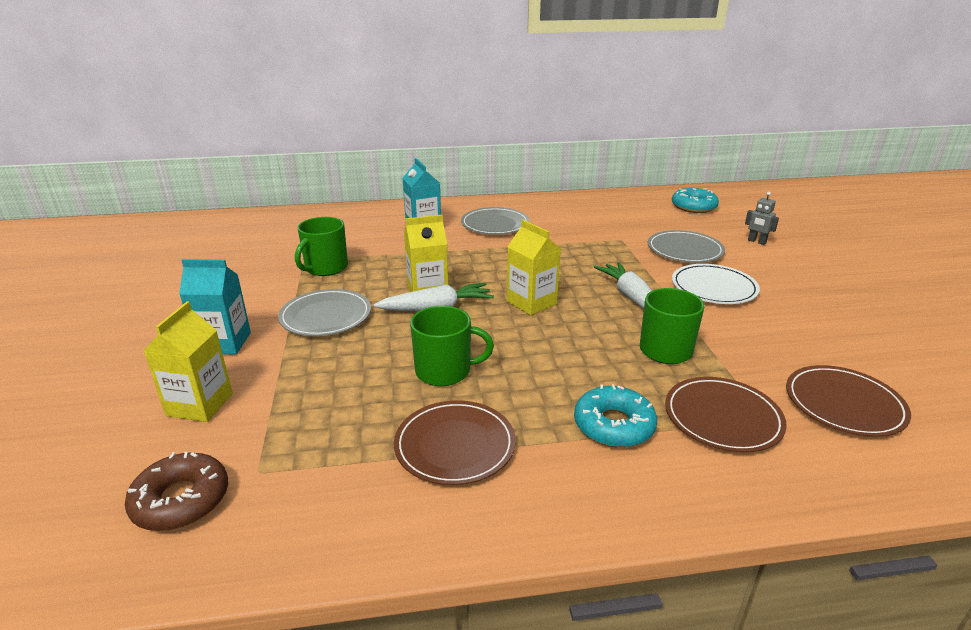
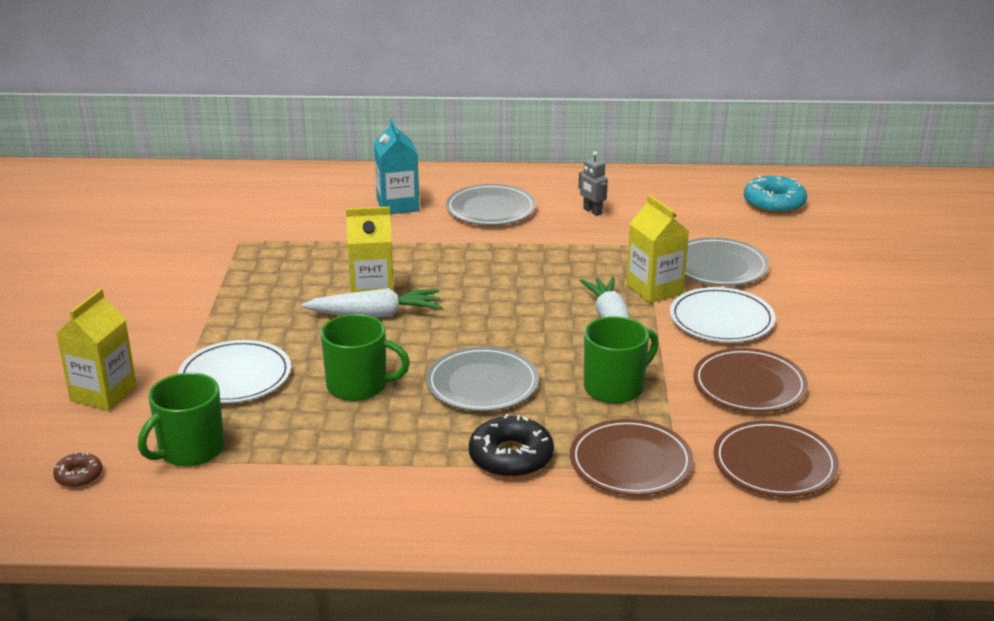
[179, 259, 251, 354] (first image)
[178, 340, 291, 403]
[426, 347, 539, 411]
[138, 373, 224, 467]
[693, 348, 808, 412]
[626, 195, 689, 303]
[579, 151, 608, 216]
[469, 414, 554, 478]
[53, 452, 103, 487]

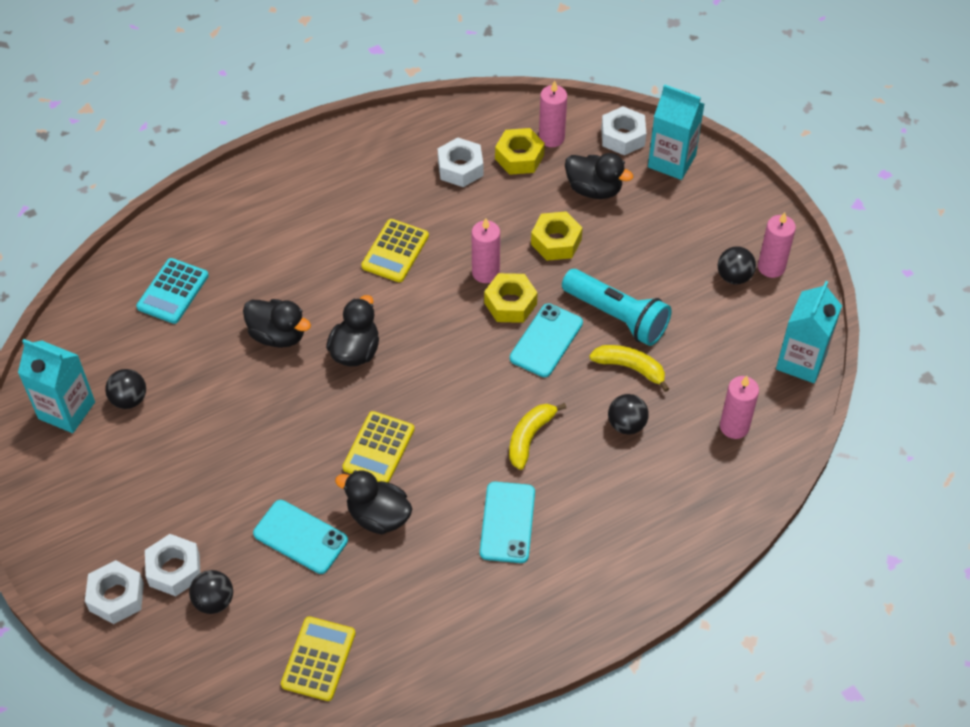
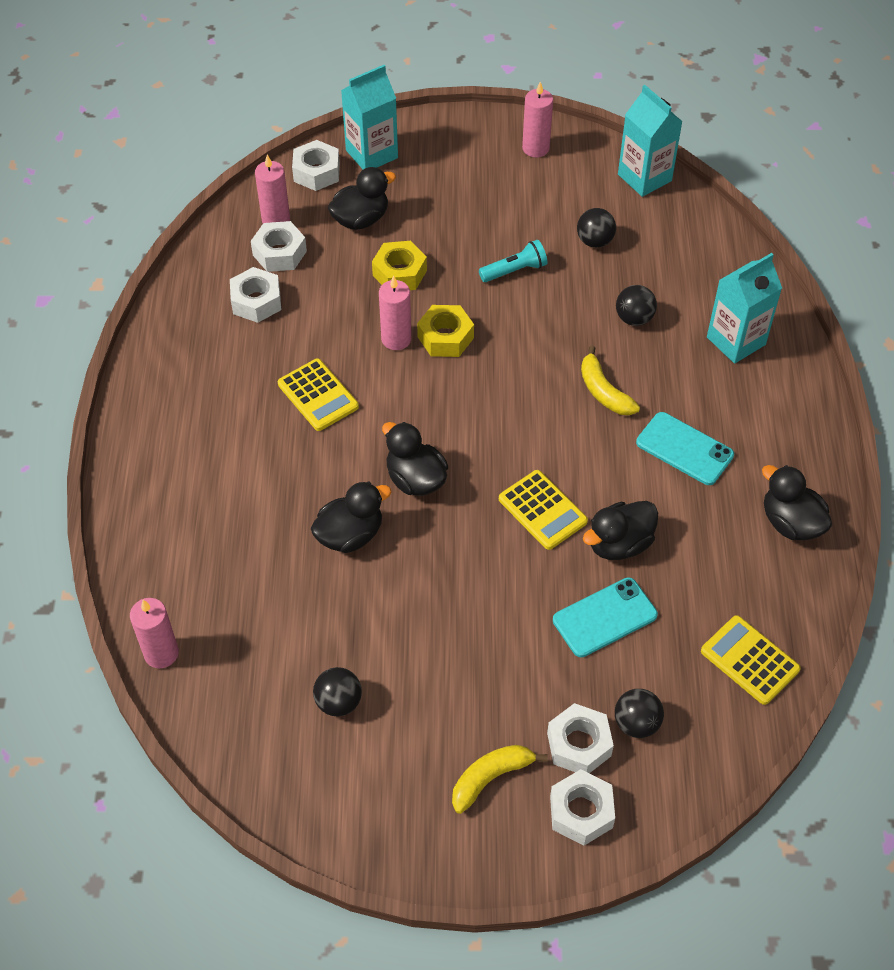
[136, 258, 209, 324] (first image)
[510, 303, 583, 377] (first image)
[762, 465, 832, 540]
[707, 253, 782, 363]
[452, 745, 548, 814]
[577, 208, 616, 248]
[130, 598, 179, 668]
[251, 221, 307, 272]
[479, 240, 547, 282]

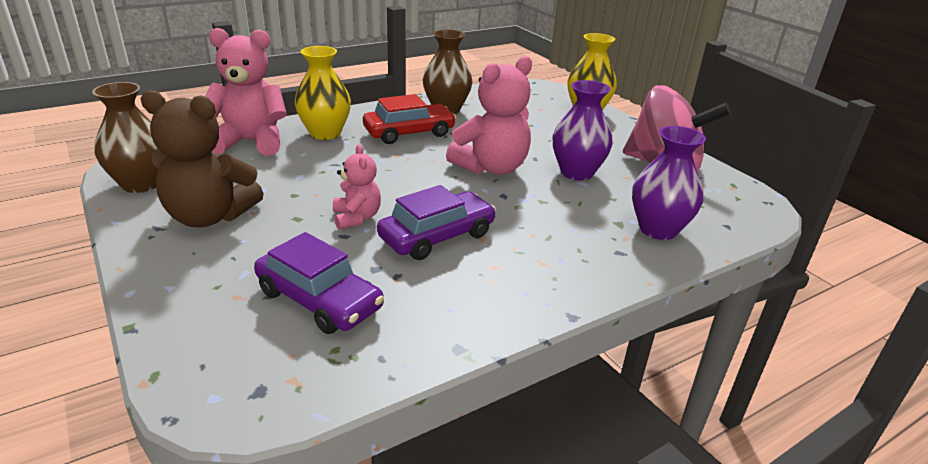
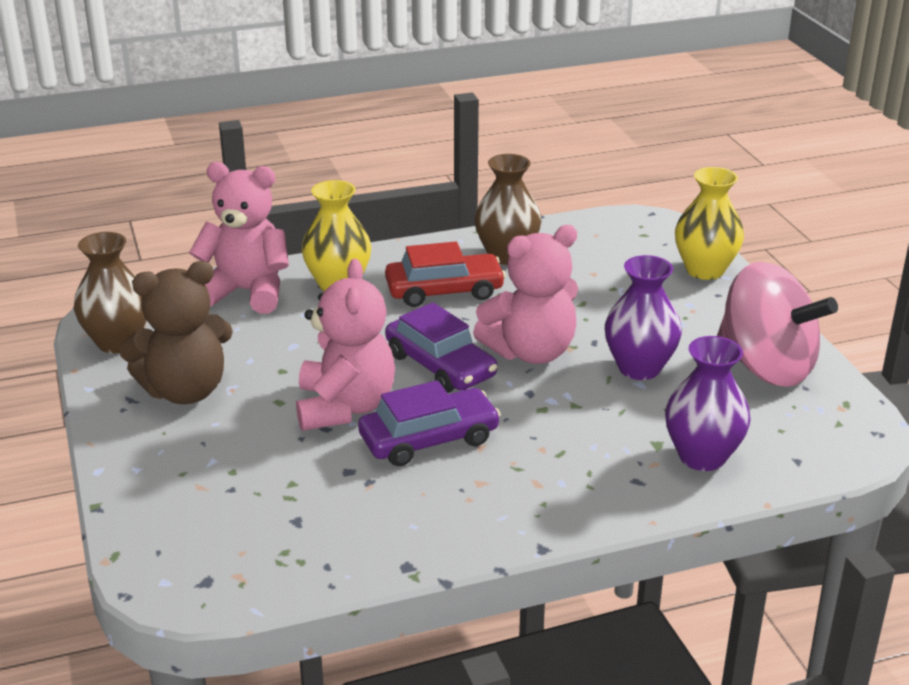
[385, 302, 497, 393]
[119, 261, 233, 404]
[296, 259, 395, 431]

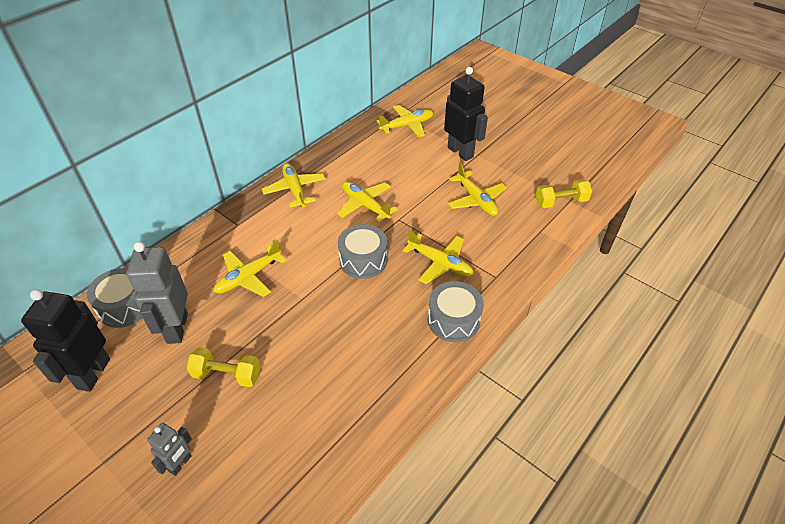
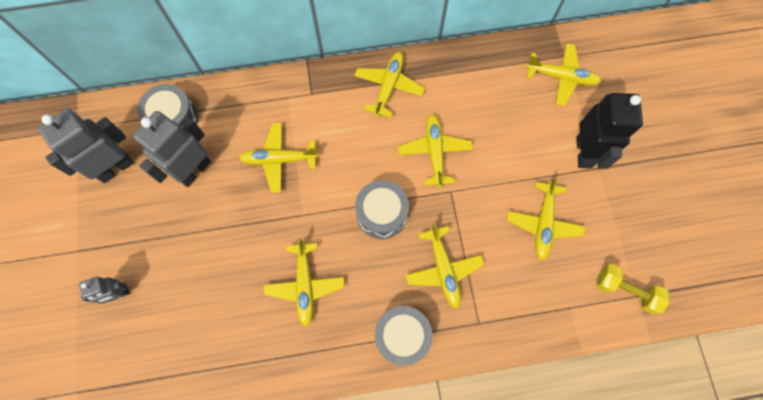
[187, 348, 261, 387] (first image)
[264, 238, 345, 327]
[38, 109, 134, 183]

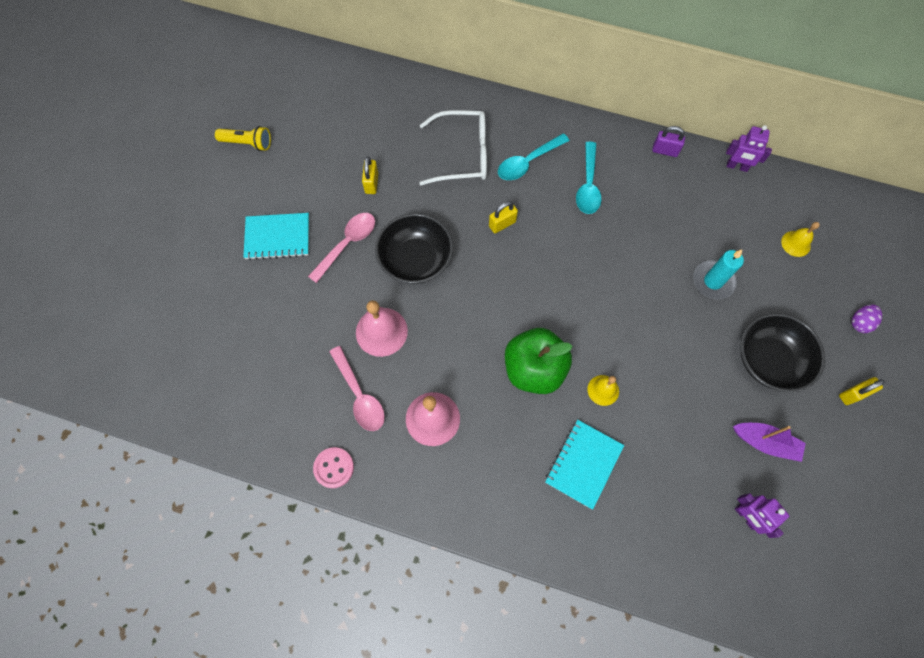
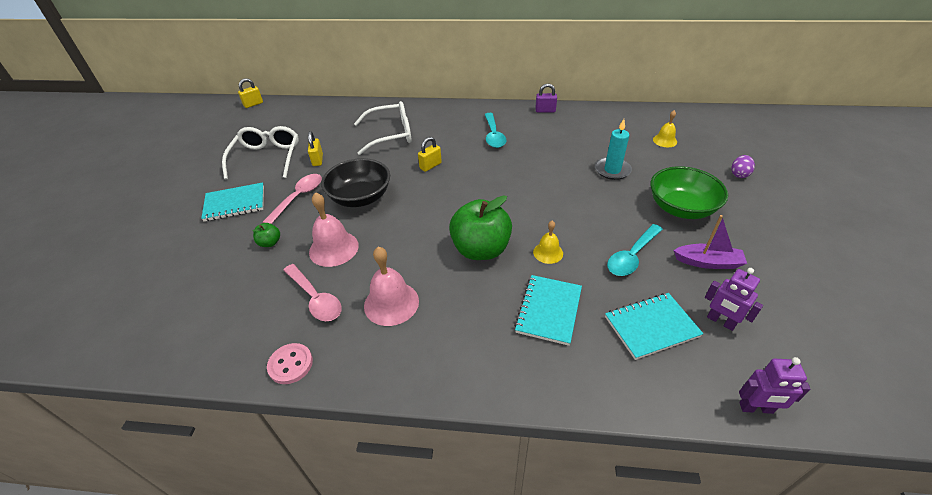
[215, 126, 271, 151] (first image)
[222, 126, 299, 179]
[253, 223, 280, 247]
[605, 293, 704, 360]
[607, 224, 663, 276]
[739, 357, 810, 414]
[238, 78, 263, 108]
[650, 166, 728, 219]

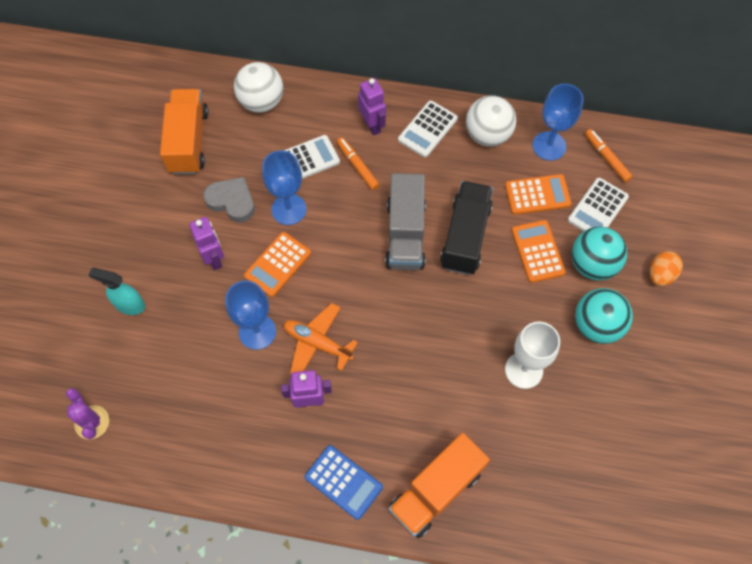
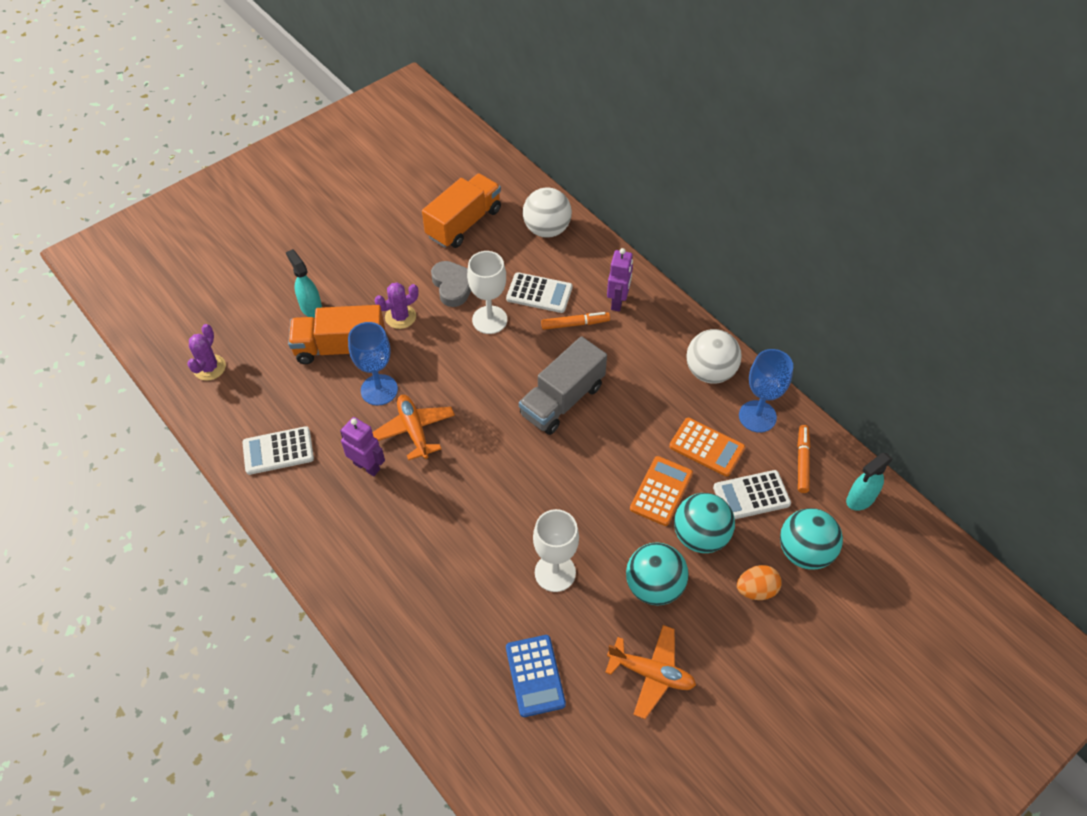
[244, 232, 311, 297] (first image)
[440, 181, 493, 275] (first image)
[605, 625, 696, 719]
[780, 508, 843, 570]
[846, 453, 893, 511]
[506, 635, 566, 717]
[288, 305, 385, 364]
[242, 426, 314, 475]
[375, 282, 419, 329]
[467, 251, 507, 334]
[541, 312, 610, 330]

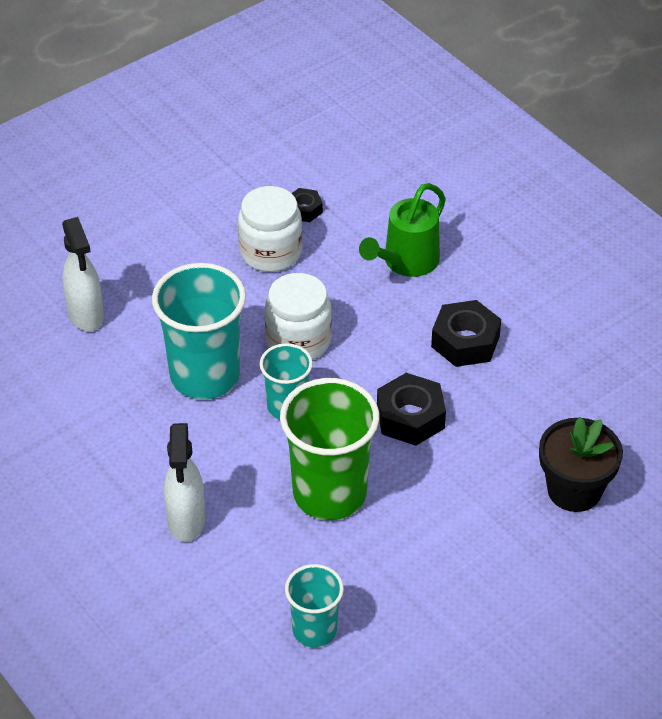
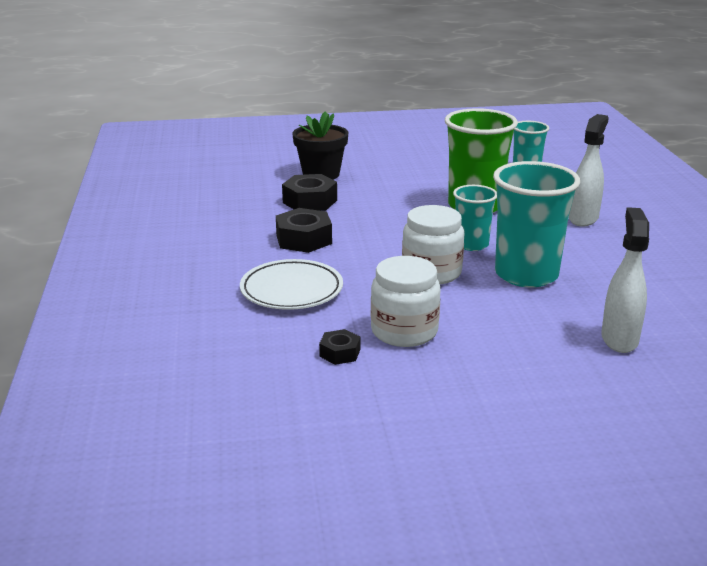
[282, 174, 337, 211]
[240, 259, 343, 310]

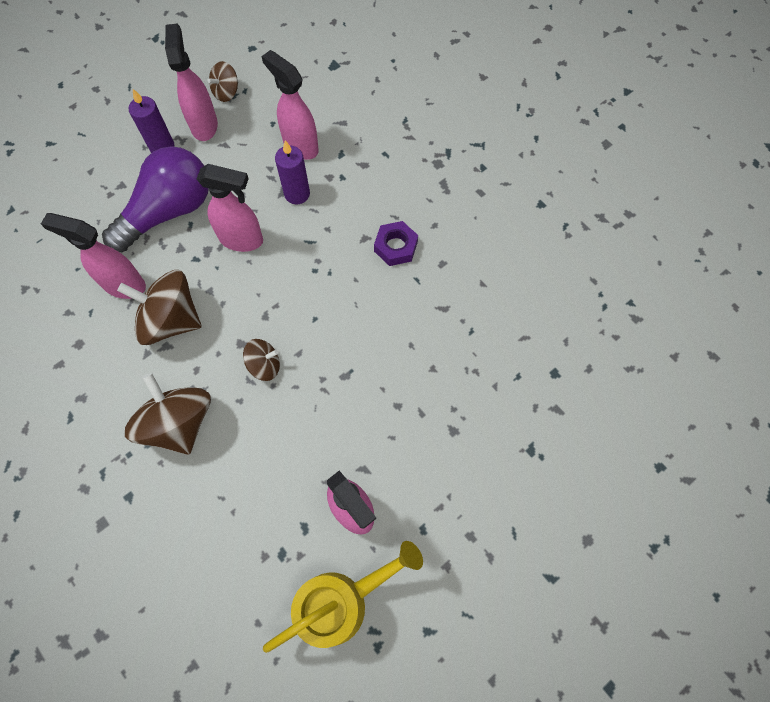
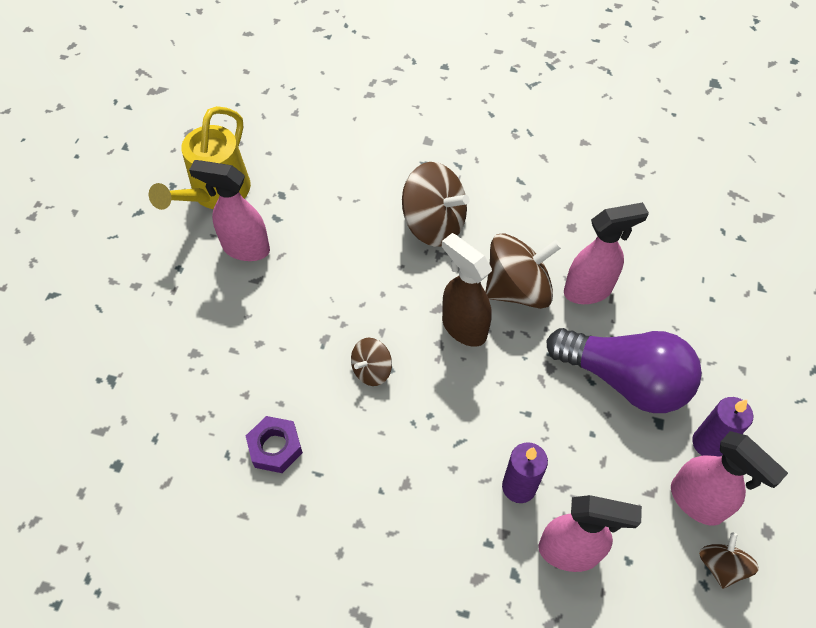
[197, 164, 263, 252] (first image)
[442, 233, 492, 347]
[351, 338, 392, 386]
[246, 416, 303, 473]
[546, 328, 702, 413]

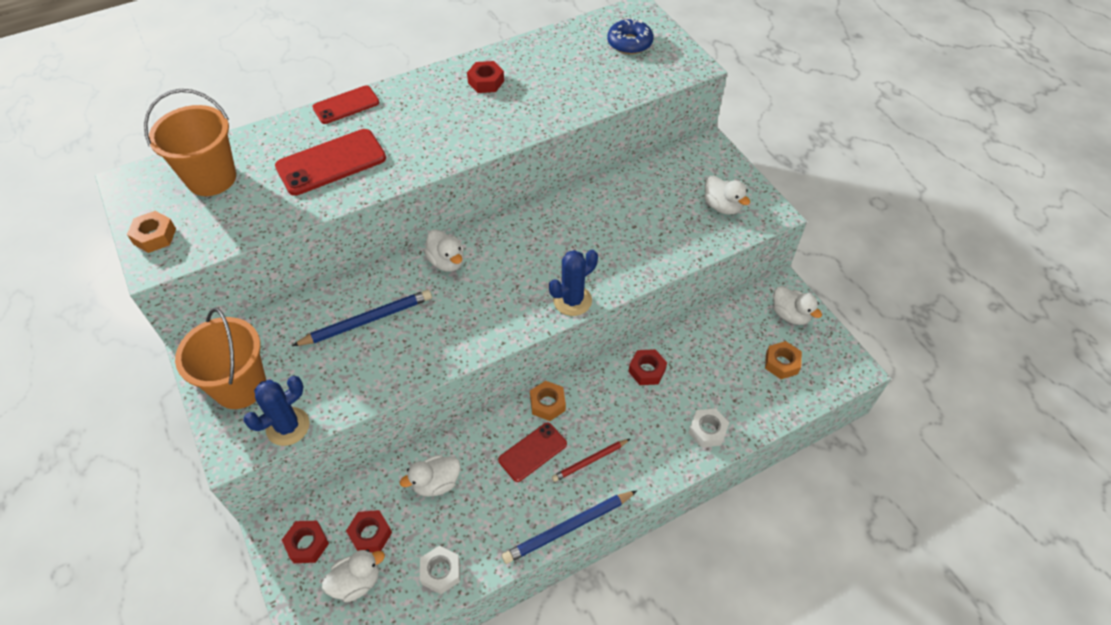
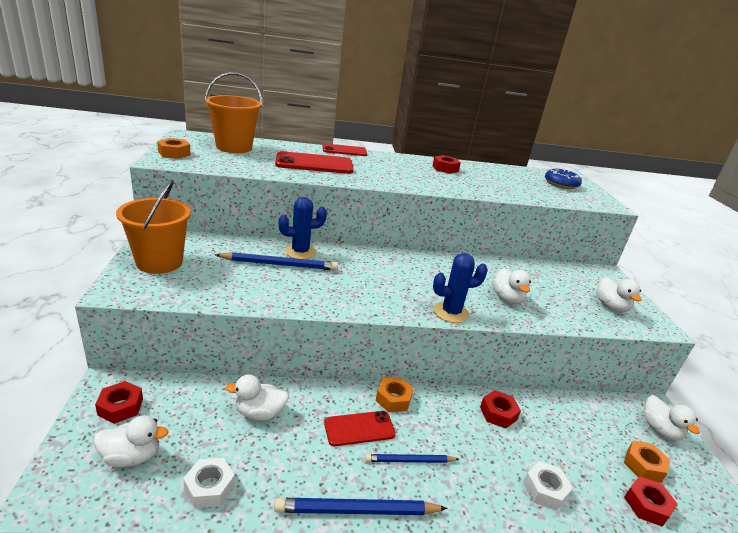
[279, 197, 327, 259]
[624, 476, 678, 527]
[492, 268, 531, 304]
[365, 454, 459, 463]

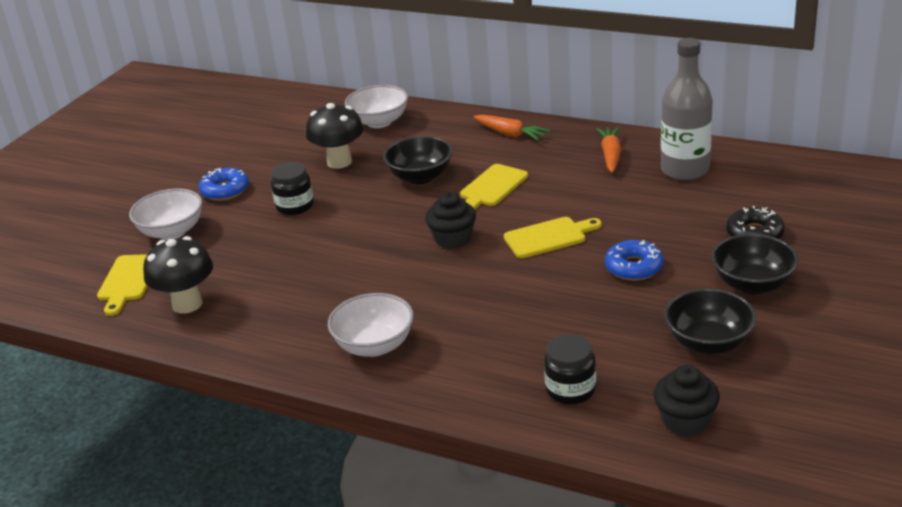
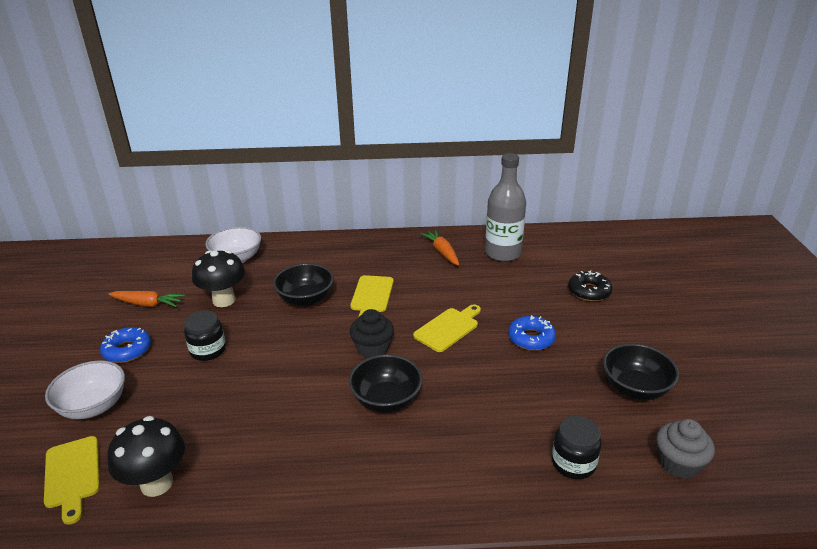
[328, 293, 414, 357] (first image)
[108, 291, 185, 307]
[349, 354, 423, 413]
[656, 419, 715, 479]

